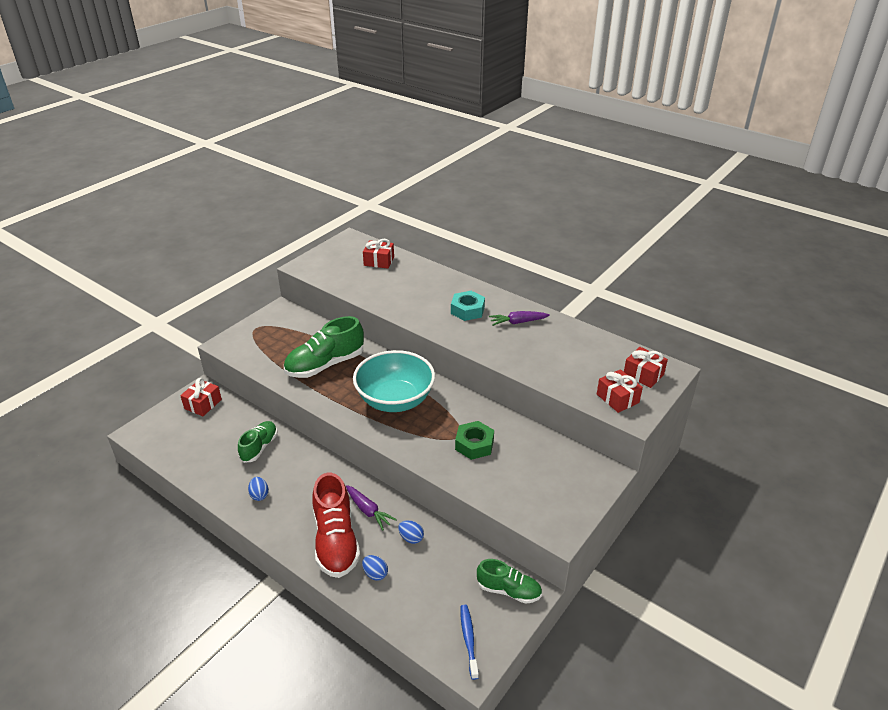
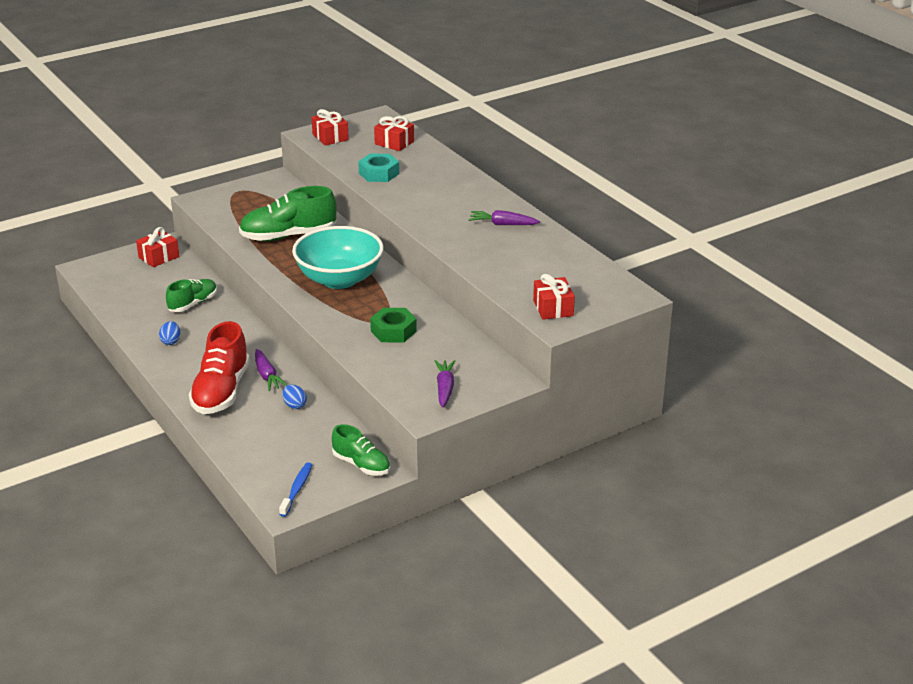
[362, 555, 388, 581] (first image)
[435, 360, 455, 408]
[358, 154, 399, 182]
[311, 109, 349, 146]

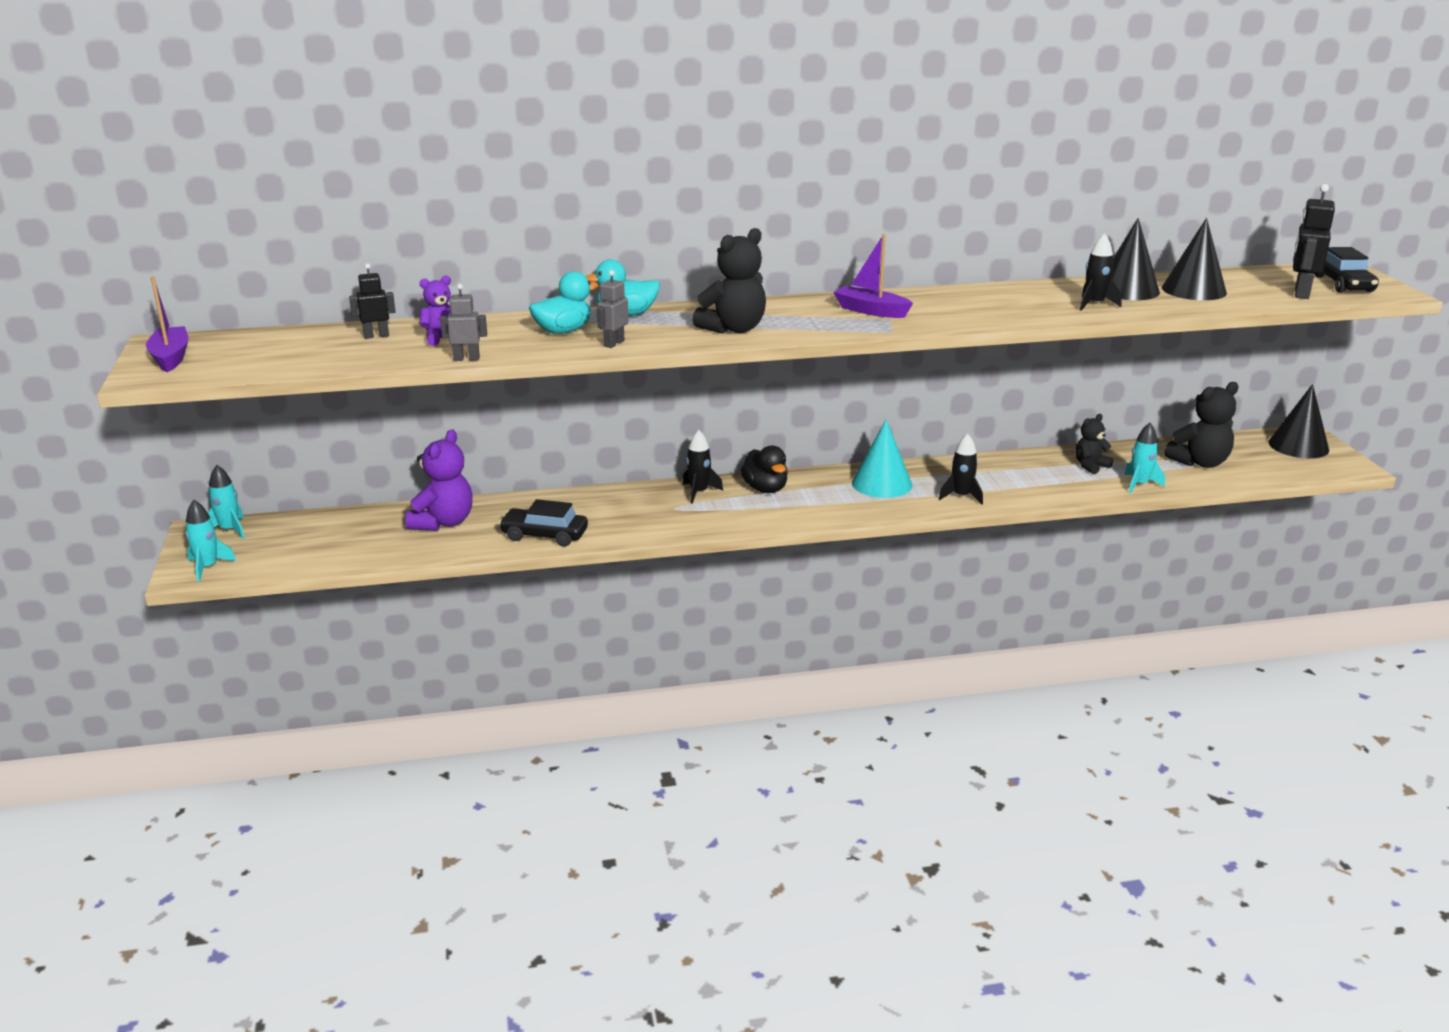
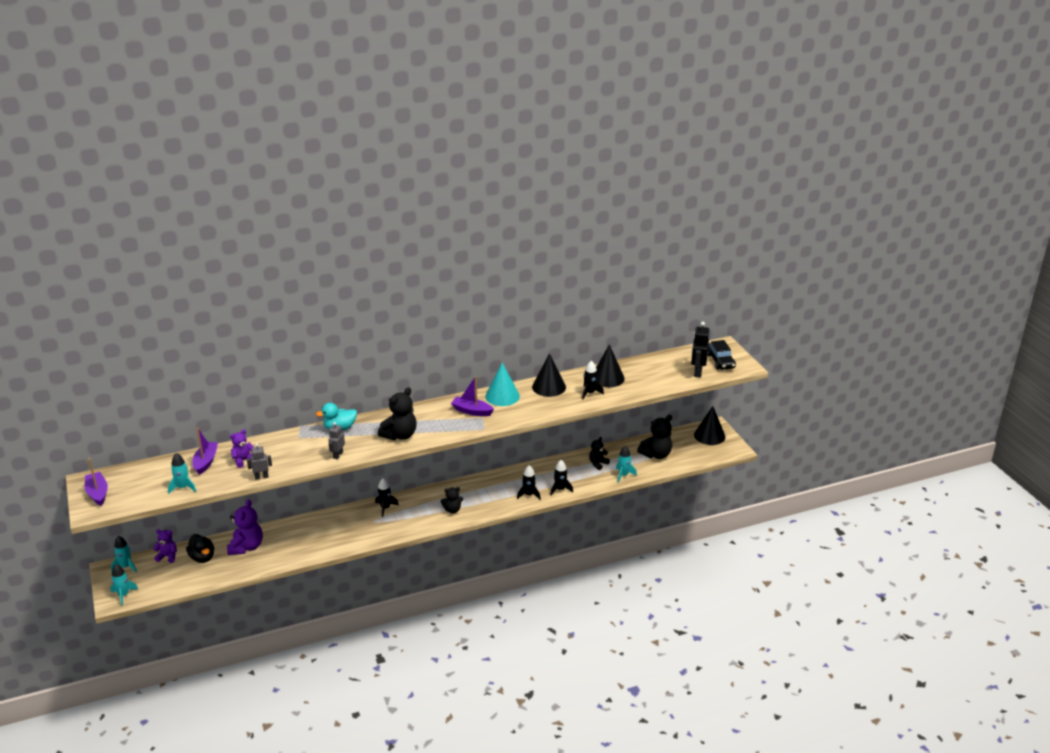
[499, 499, 588, 547] (first image)
[529, 271, 599, 334] (first image)
[153, 529, 177, 563]
[168, 453, 196, 494]
[441, 487, 463, 514]
[550, 460, 573, 495]
[186, 534, 214, 563]
[485, 363, 520, 406]
[532, 353, 566, 397]
[192, 428, 218, 475]

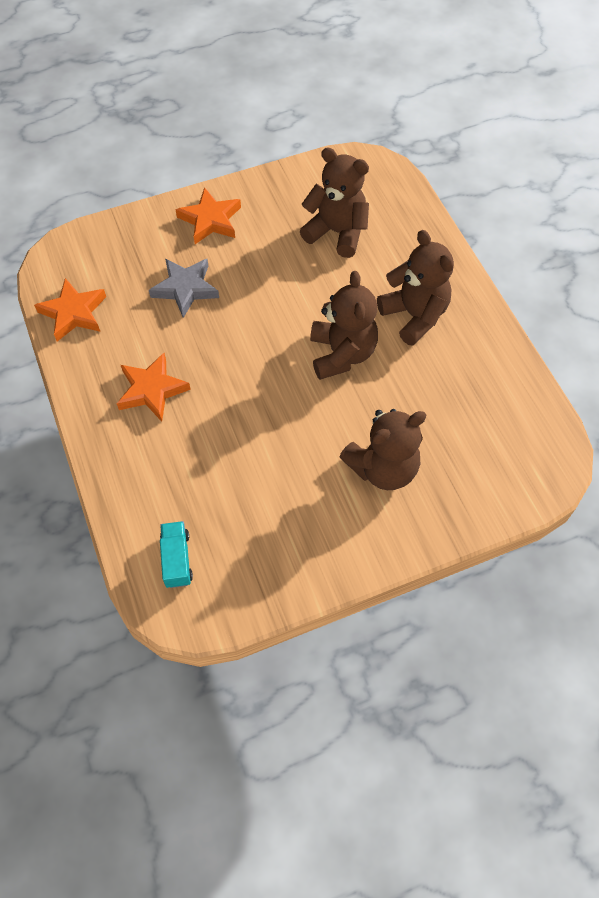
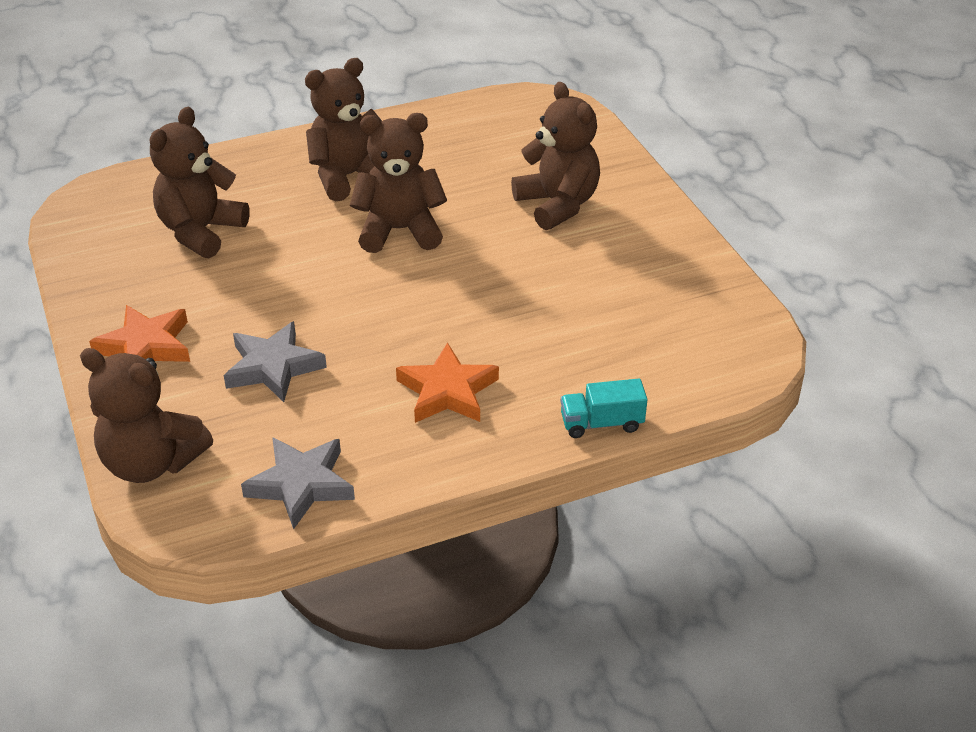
[80, 348, 213, 483]
[561, 379, 648, 438]
[241, 437, 355, 530]

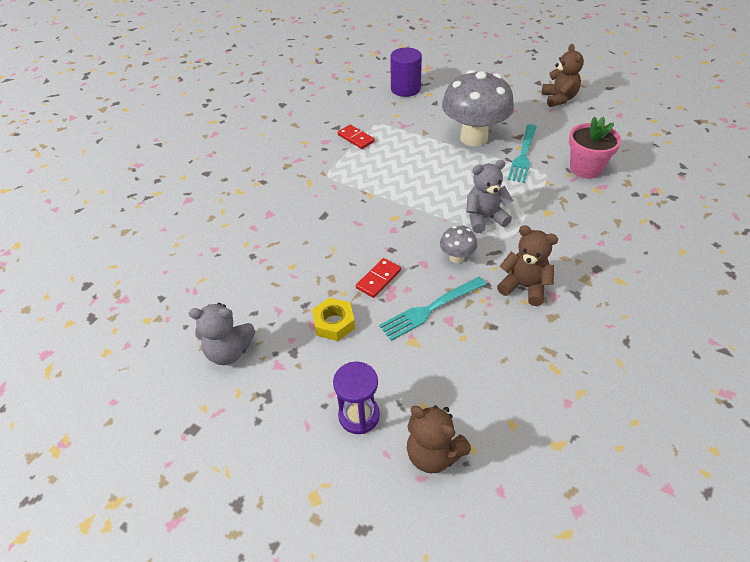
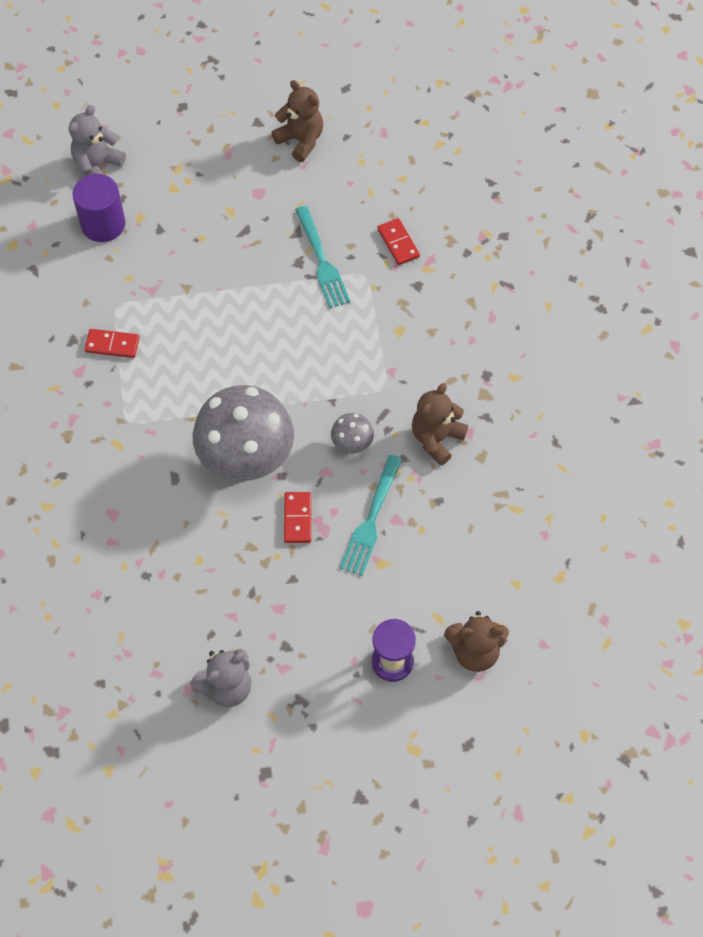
[312, 298, 355, 341] (first image)
[193, 385, 294, 481]
[68, 105, 126, 176]
[377, 218, 420, 265]
[412, 383, 468, 466]

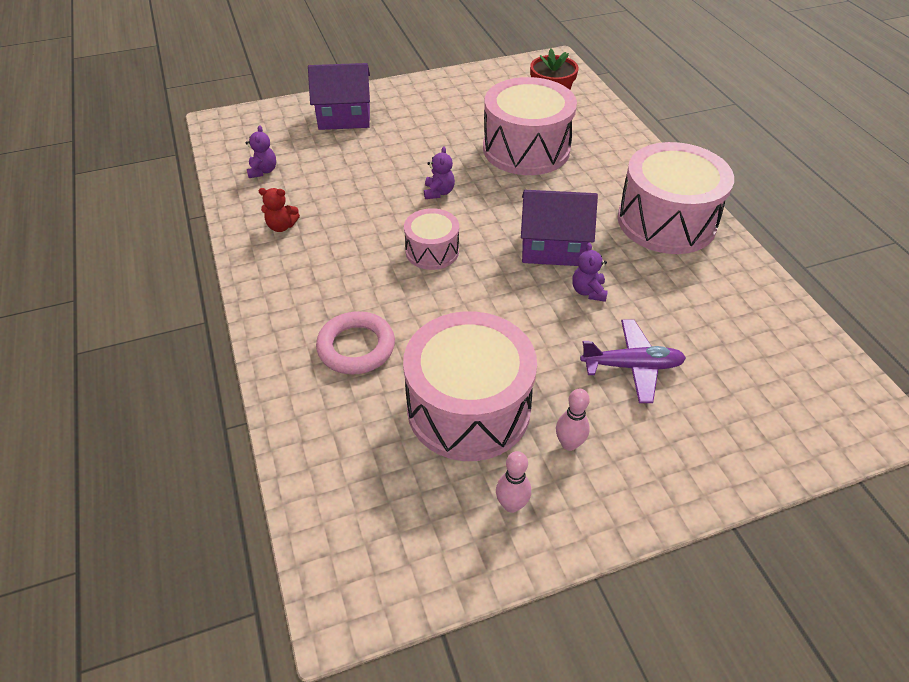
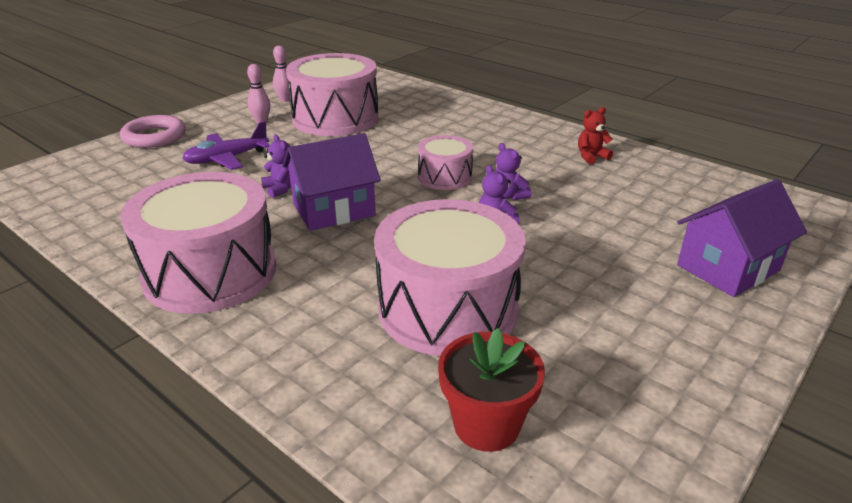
[496, 143, 531, 201]
[120, 115, 186, 148]

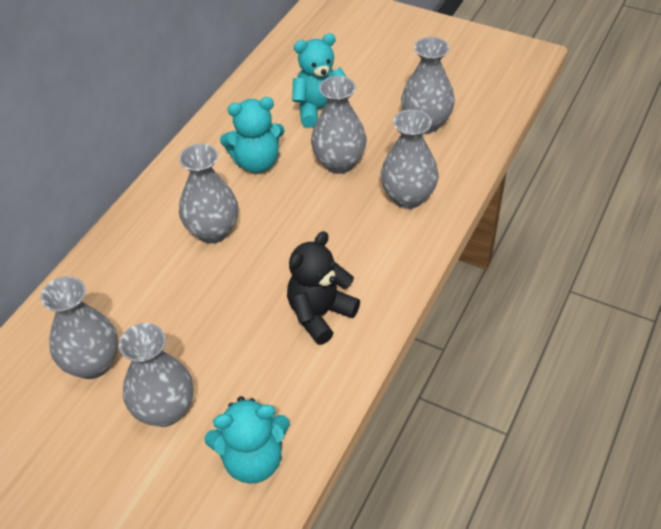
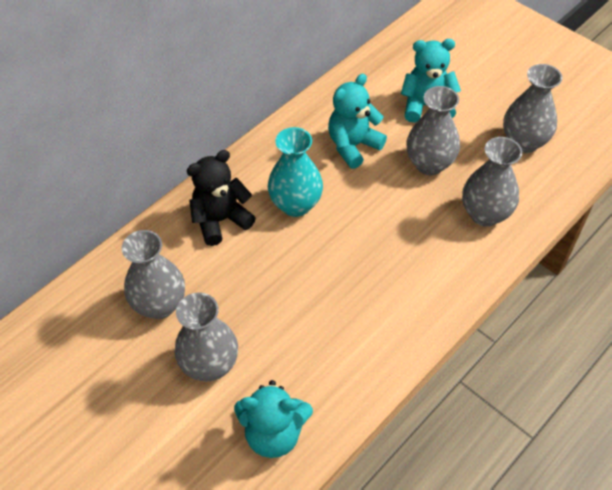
[187, 150, 256, 246]
[268, 127, 323, 217]
[328, 74, 387, 169]

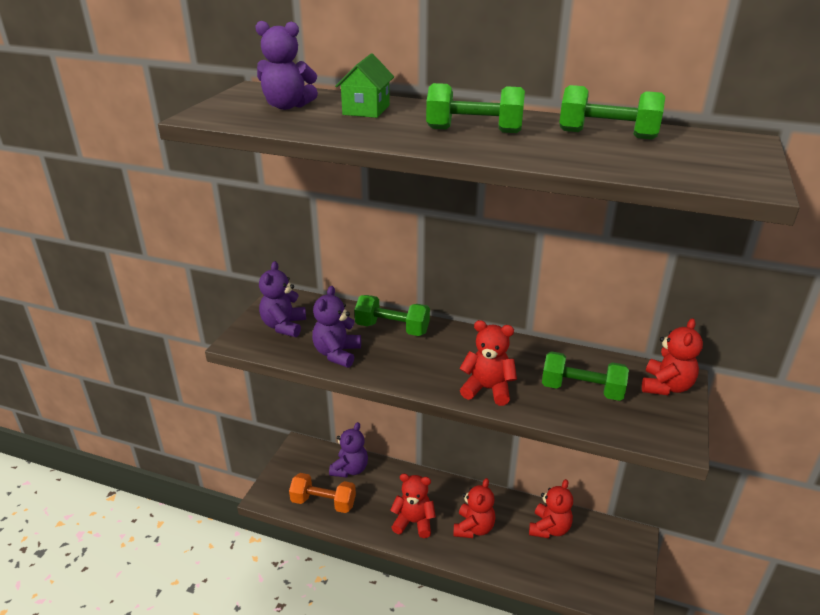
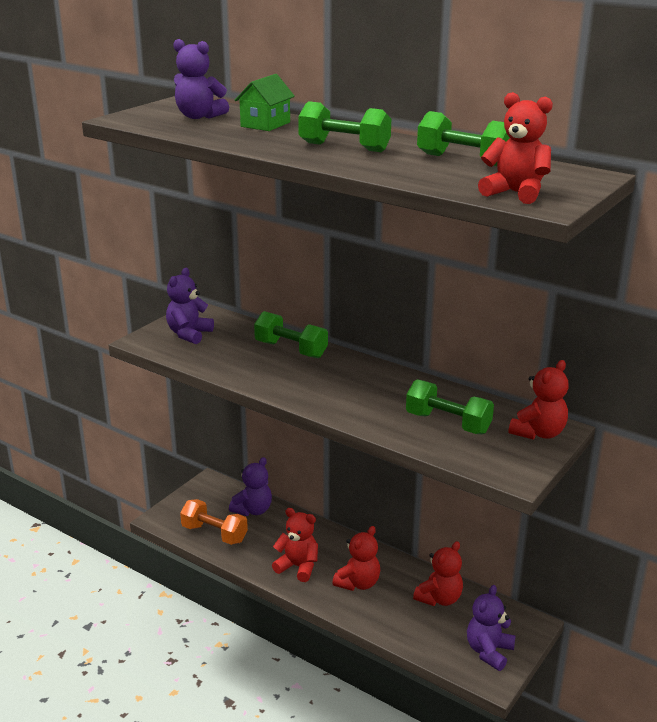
[467, 585, 516, 671]
[478, 92, 553, 204]

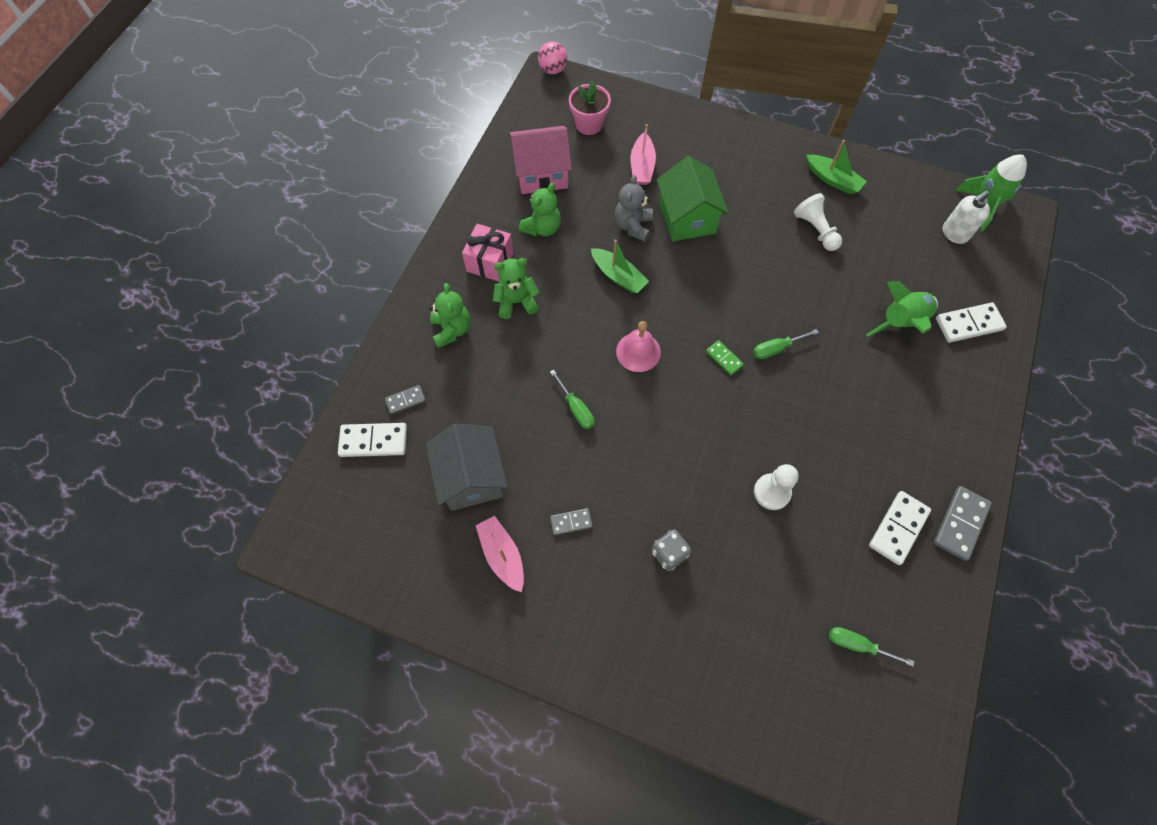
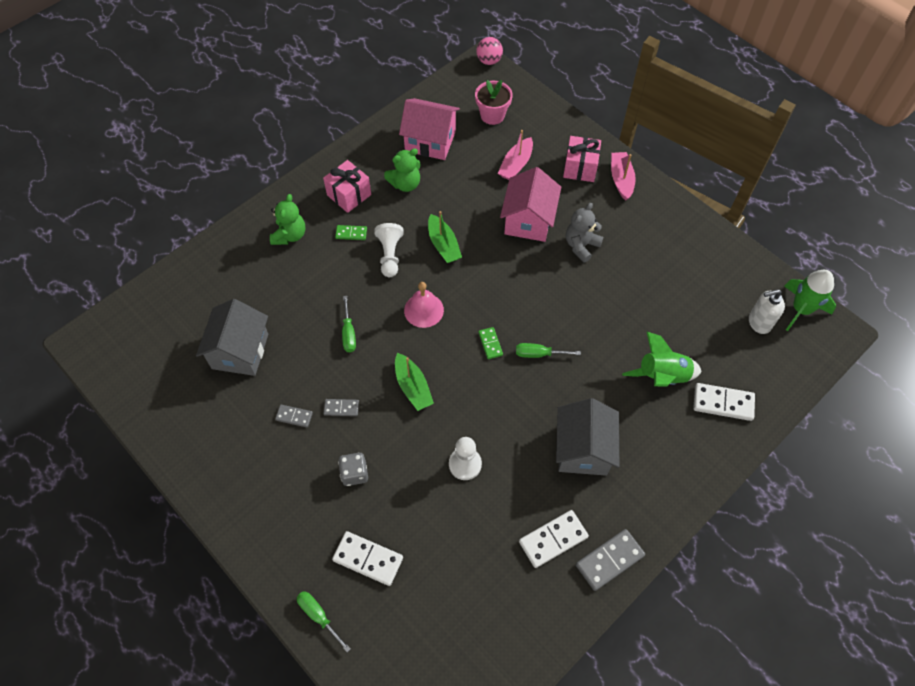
[556, 398, 619, 476]
[563, 136, 601, 182]
[332, 531, 403, 586]
[324, 399, 359, 416]
[611, 152, 636, 201]
[566, 203, 603, 263]
[374, 223, 404, 277]
[395, 353, 434, 411]
[297, 591, 351, 652]
[335, 225, 367, 240]
[500, 167, 561, 242]

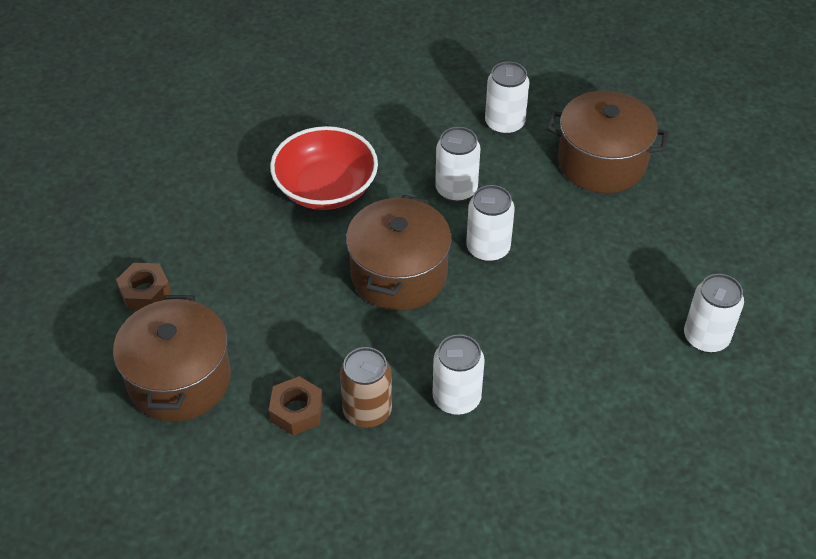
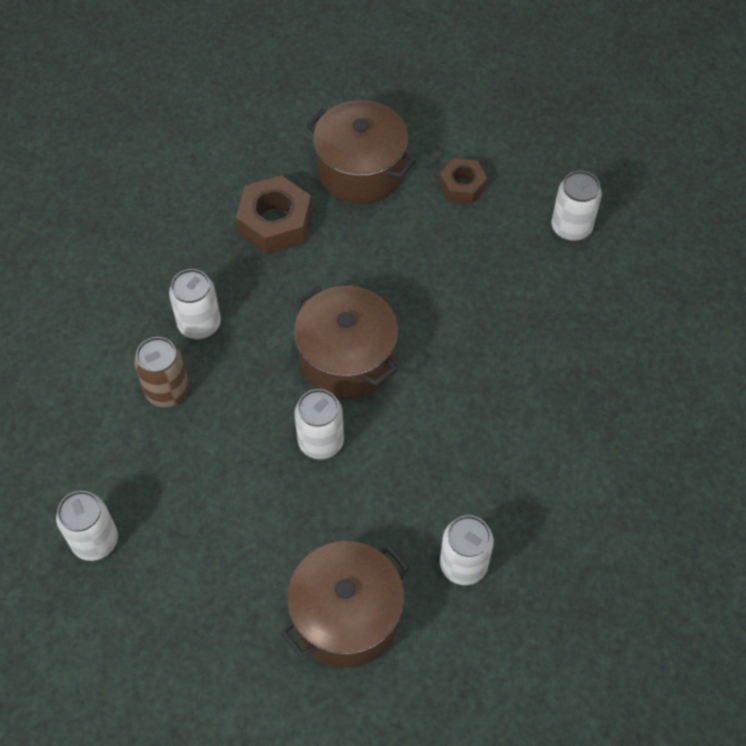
[270, 126, 378, 210] (first image)
[134, 337, 189, 407]
[552, 171, 602, 241]
[236, 175, 312, 255]

